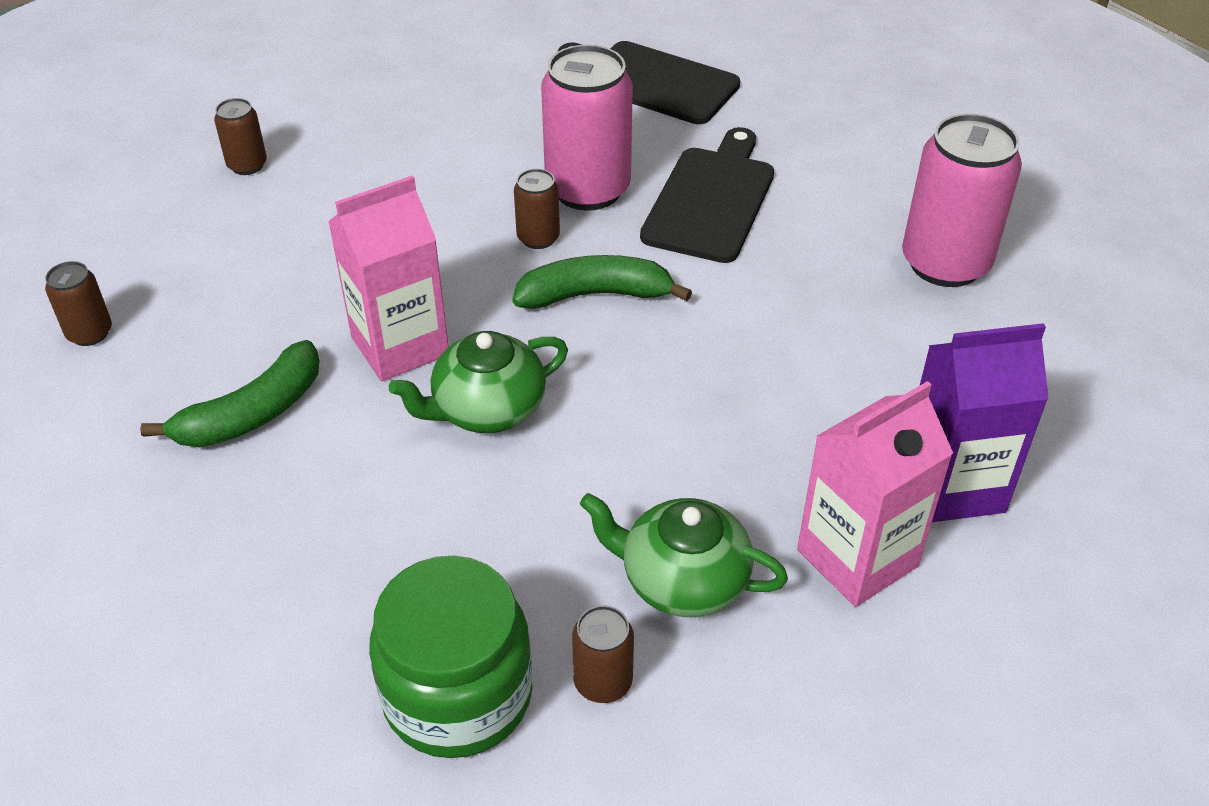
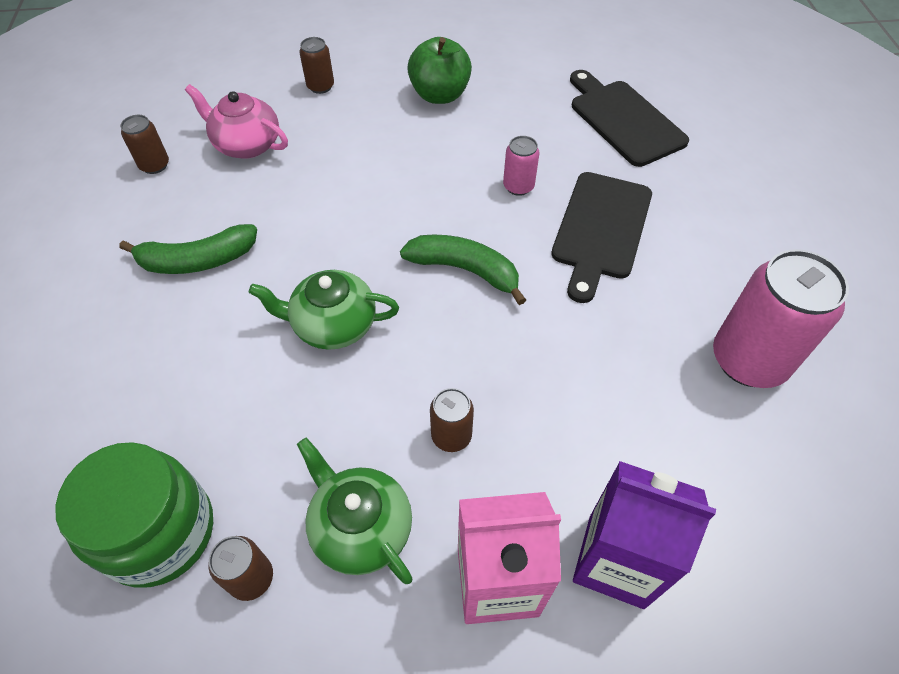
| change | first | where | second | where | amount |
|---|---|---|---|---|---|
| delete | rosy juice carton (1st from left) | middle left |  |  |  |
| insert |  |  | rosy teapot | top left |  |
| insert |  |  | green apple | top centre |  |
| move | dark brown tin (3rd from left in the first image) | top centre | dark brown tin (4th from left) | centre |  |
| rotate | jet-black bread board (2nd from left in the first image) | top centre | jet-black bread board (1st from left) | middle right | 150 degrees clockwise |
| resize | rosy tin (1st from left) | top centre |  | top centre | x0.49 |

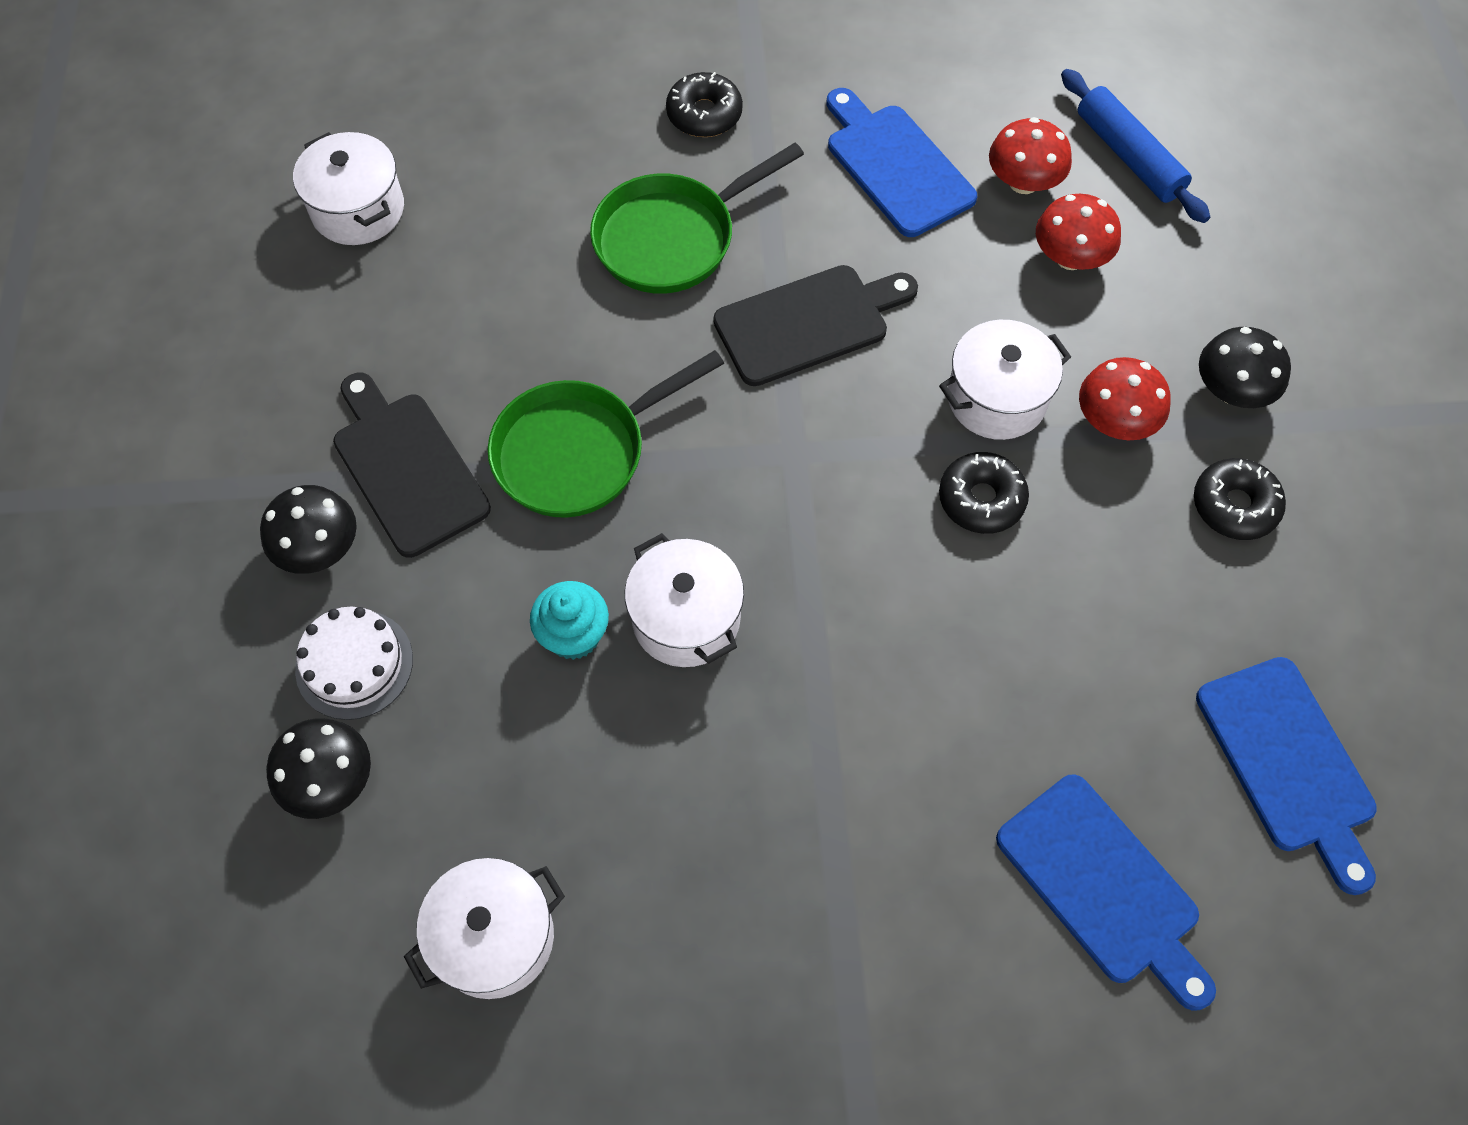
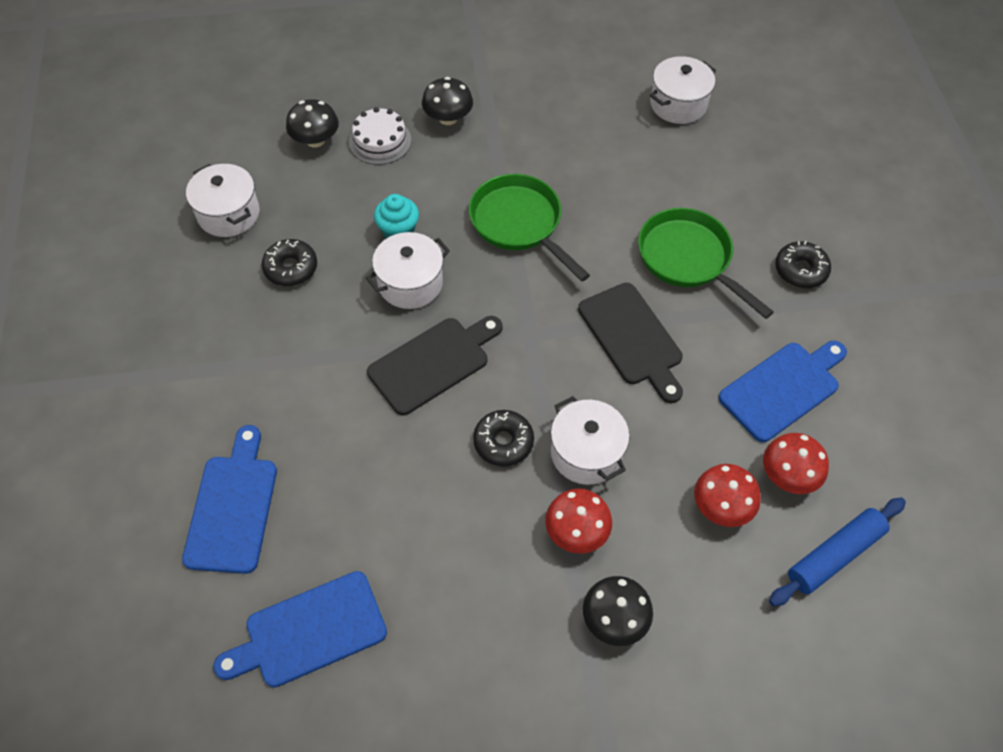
| change | first | where | second | where | amount |
|---|---|---|---|---|---|
| move | jet-black bread board (1st from left) | middle left |  | centre |  |
| move | jet-black doughnut (3rd from left in the first image) | middle right | jet-black doughnut (1st from left) | middle left |  |
| rotate | blue bread board (2nd from left in the first image) | bottom right | blue bread board (1st from left) | middle left | 135 degrees clockwise |

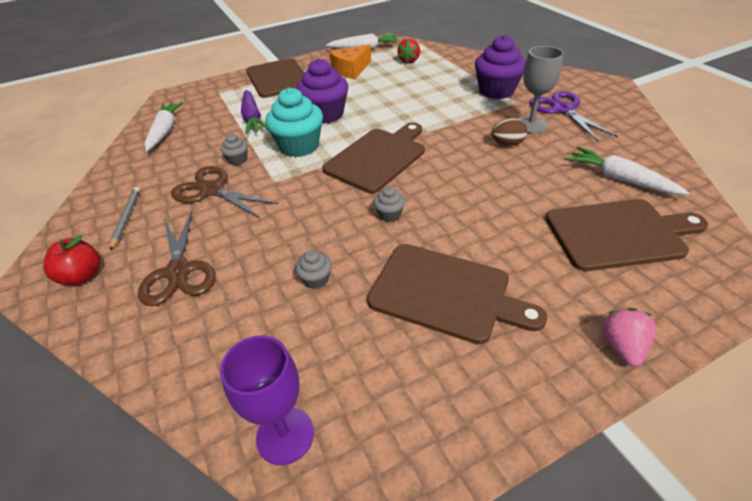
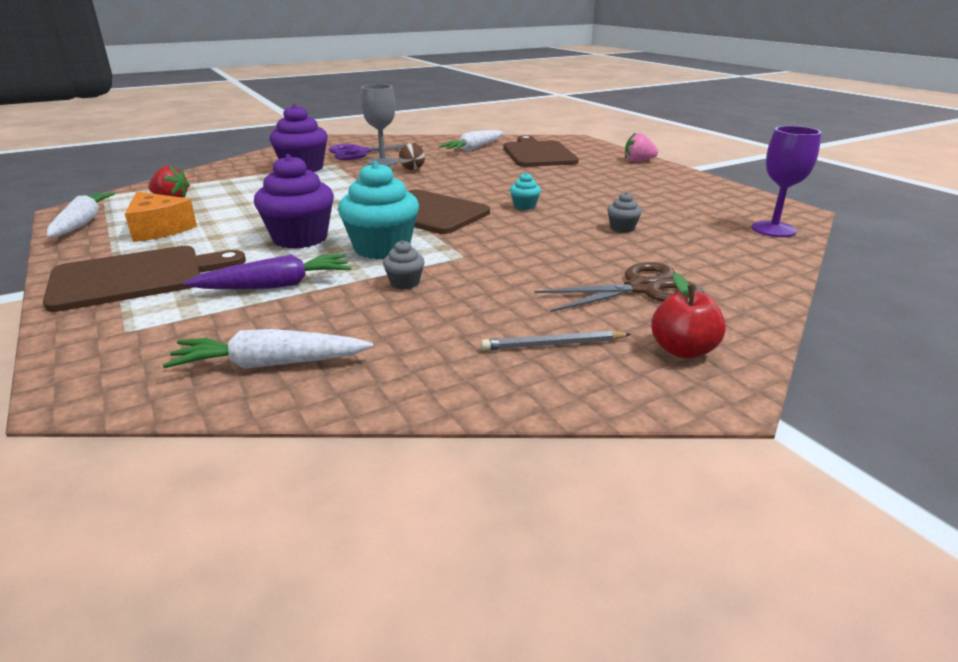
| change | first | where | second | where | amount |
|---|---|---|---|---|---|
| delete | dark brown scissors (2nd from left) | middle left |  |  |  |
| delete | dark brown bread board (3rd from left) | centre |  |  |  |
| recolor | ash-grey muffin (3rd from left) | centre | aqua muffin (2nd from left) | top centre |  |

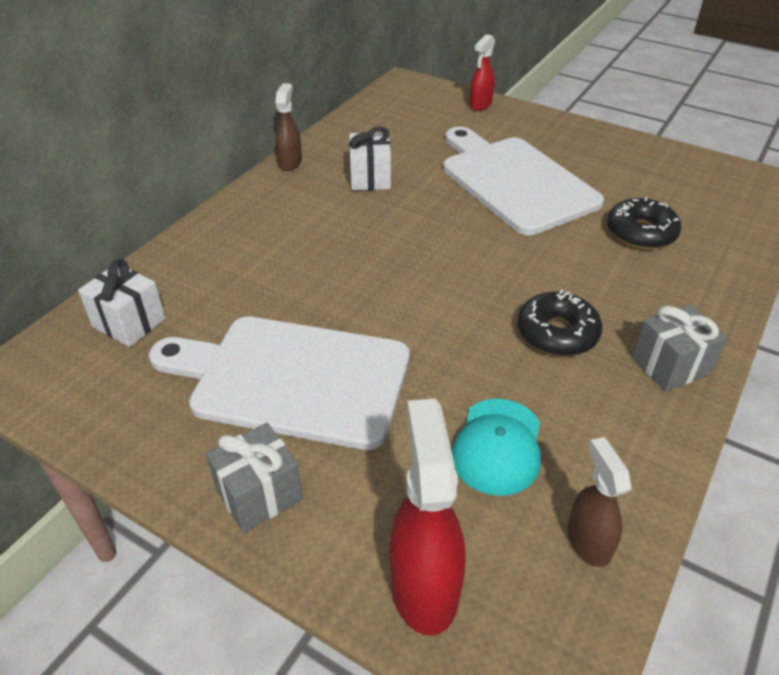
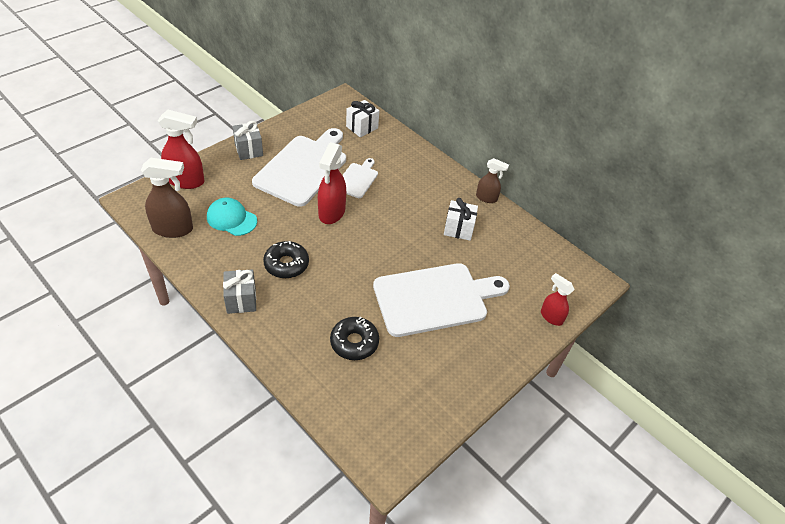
| change | first | where | second | where | amount |
|---|---|---|---|---|---|
| insert |  |  | crimson sprayer (2nd from left) | centre |  |
| insert |  |  | white bread board (2nd from left) | centre |  |
| resize | dark brown sprayer (2nd from left in the first image) | bottom right | dark brown sprayer (1st from left) | middle left | x1.66 |

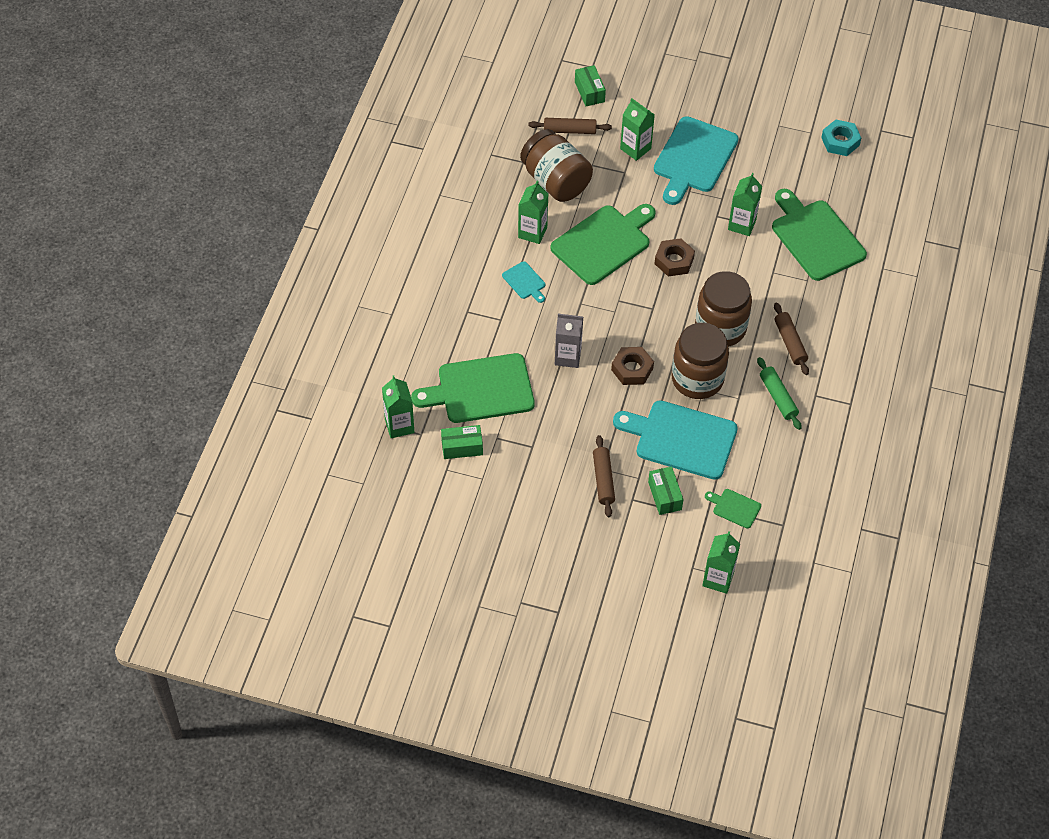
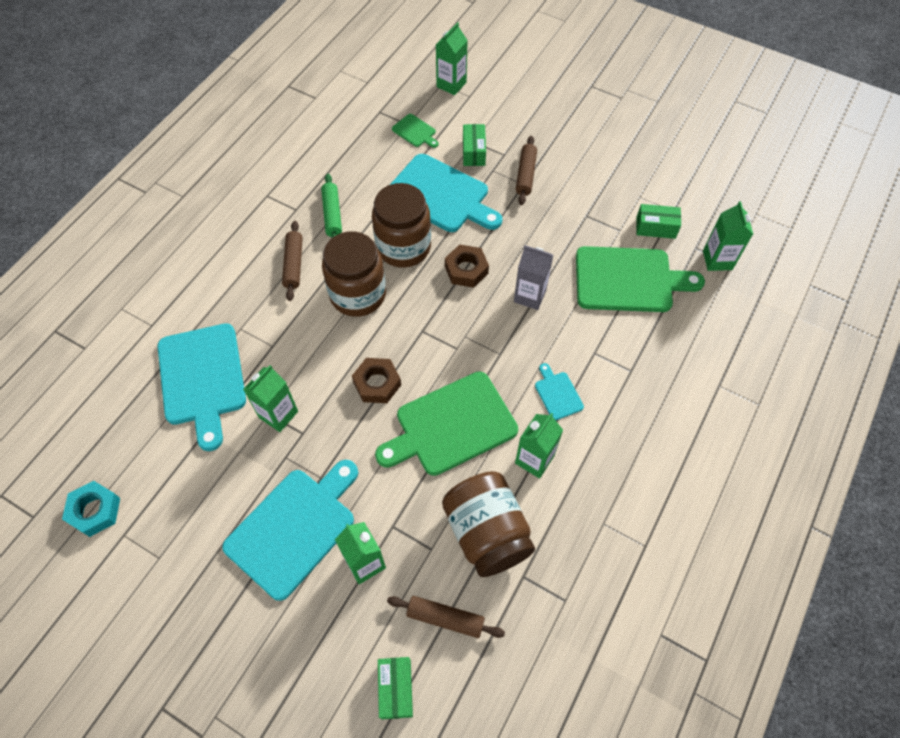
| change | first | where | second | where | amount |
|---|---|---|---|---|---|
| recolor | green bread board (4th from left) | top right | aqua bread board (1st from left) | middle left |  |

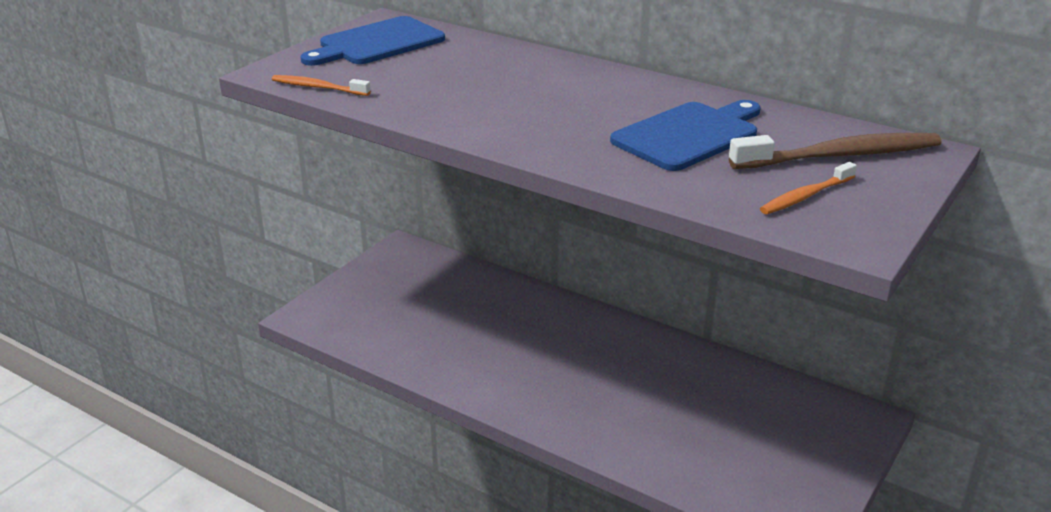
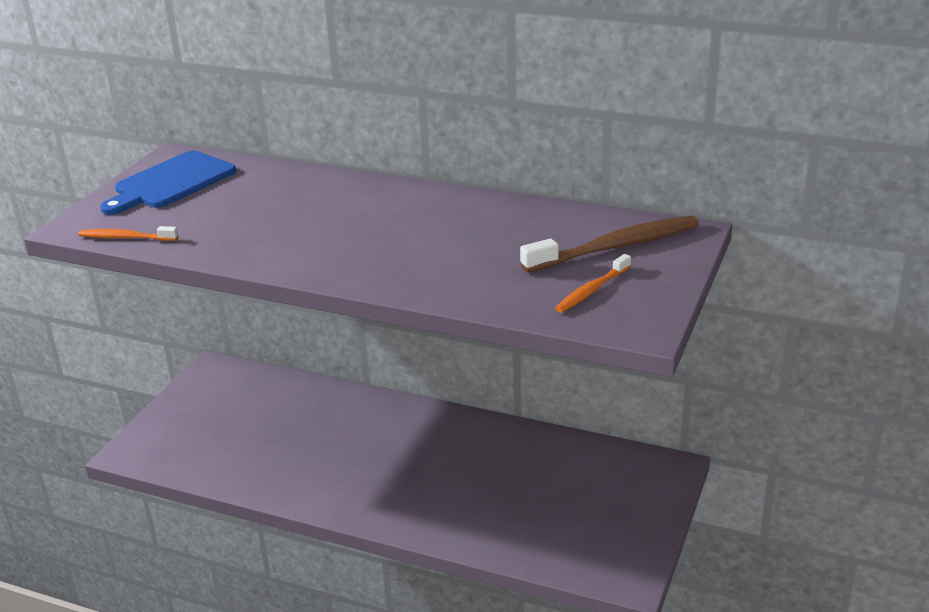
| change | first | where | second | where | amount |
|---|---|---|---|---|---|
| delete | blue bread board (2nd from left) | top centre |  |  |  |

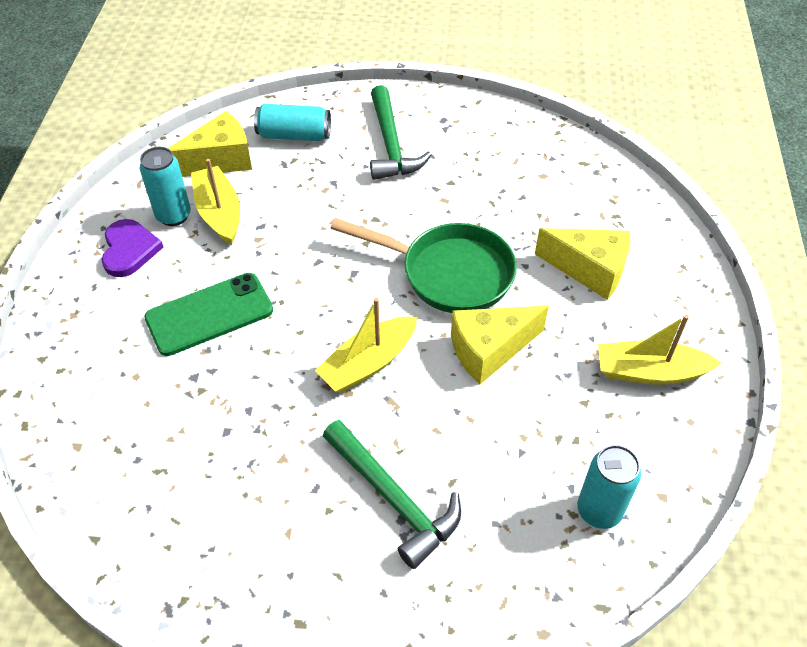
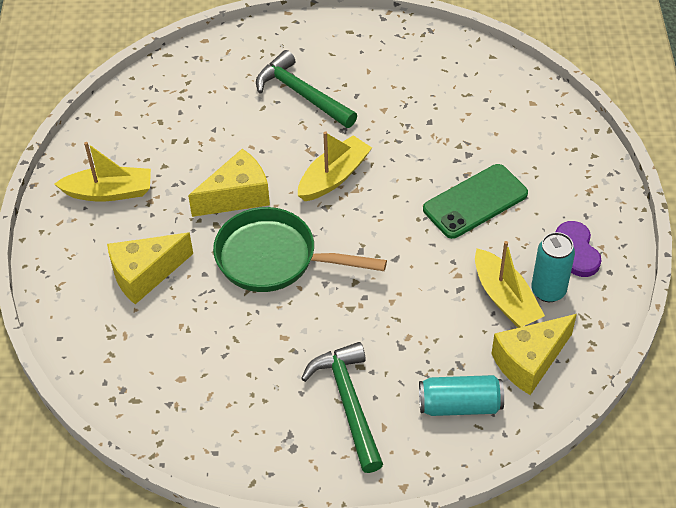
| change | first | where | second | where | amount |
|---|---|---|---|---|---|
| delete | aqua tin (3rd from left) | bottom right |  |  |  |
| rotate | golden piece of cheese (3rd from left in the first image) | middle right | golden piece of cheese (1st from left) | middle left | 45 degrees counterclockwise |

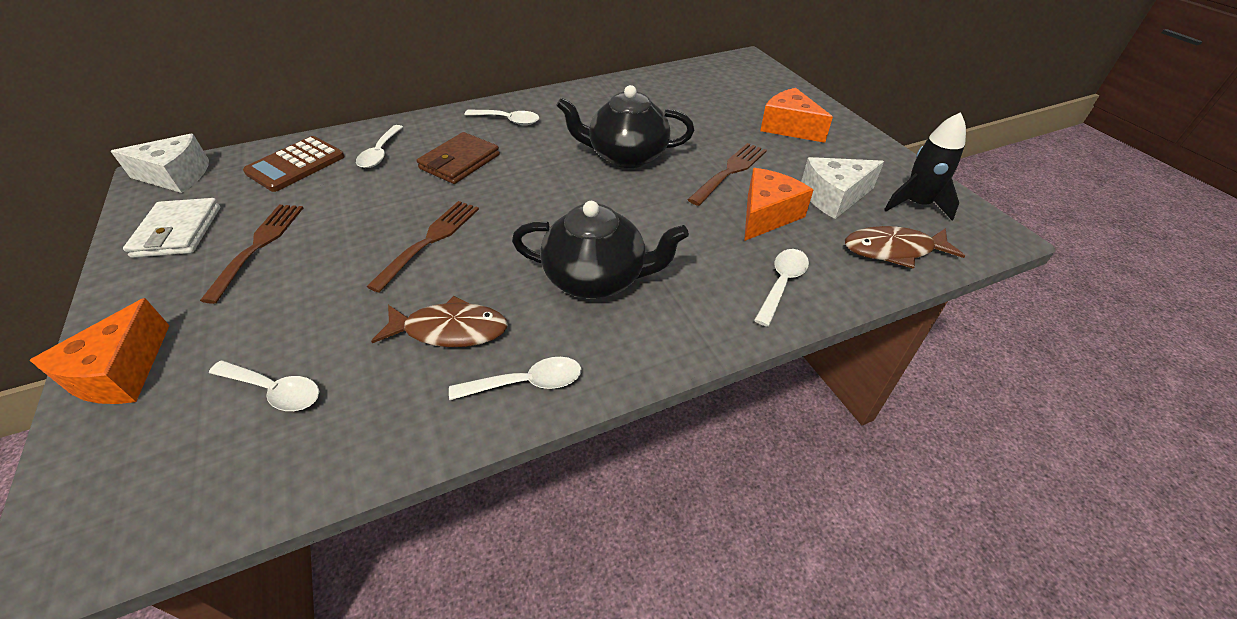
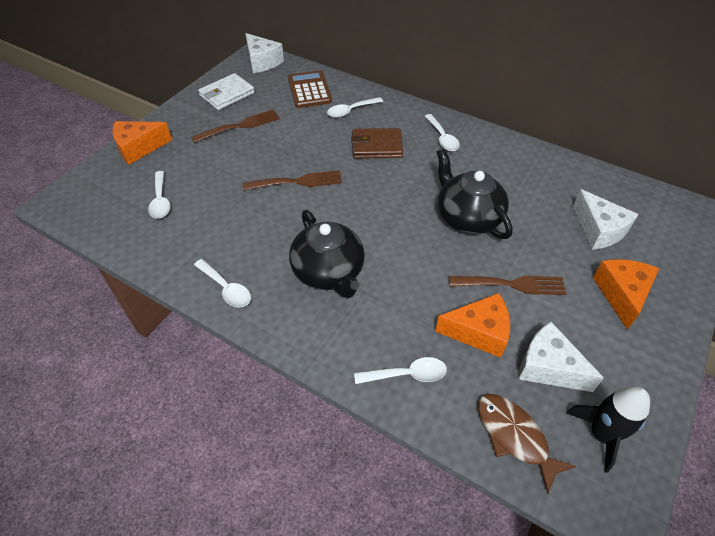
| change | first | where | second | where | amount |
|---|---|---|---|---|---|
| delete | dark brown fish figure (1st from left) | centre |  |  |  |
| insert |  |  | white piece of cheese (3rd from left) | middle right |  |
| rotate | dark brown calculator | top left |  | top centre | 75 degrees clockwise |

